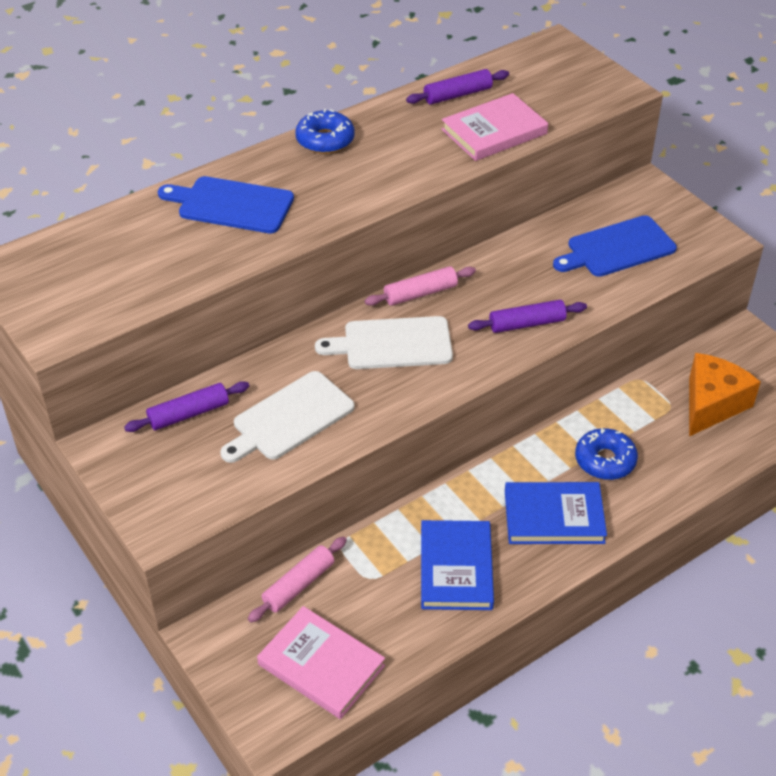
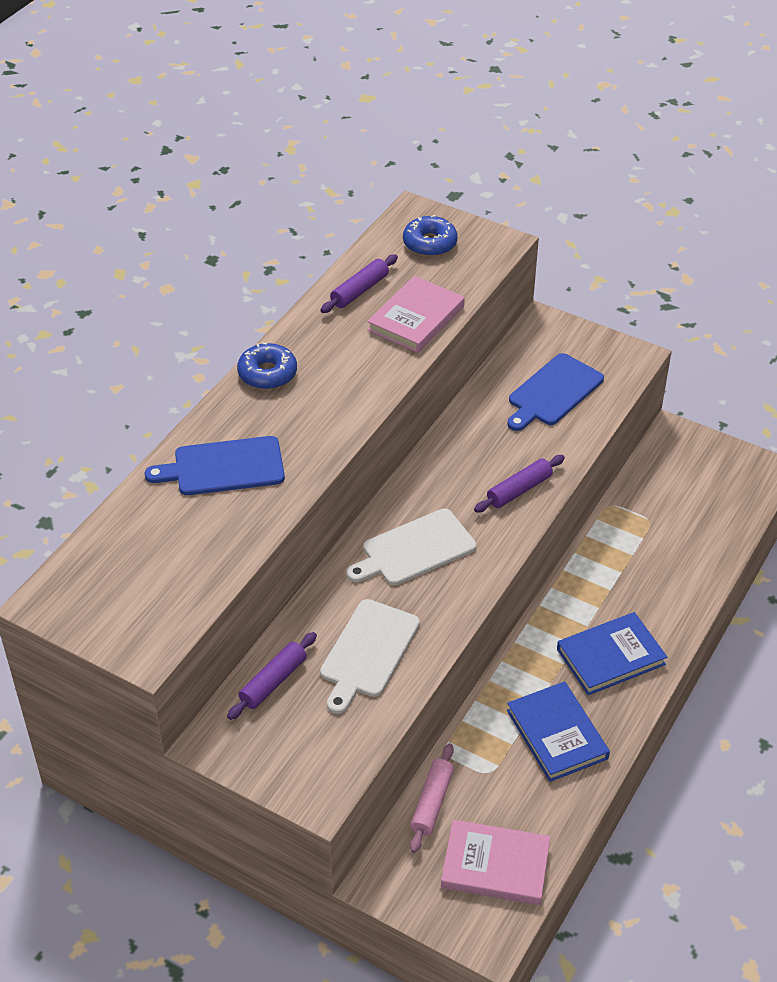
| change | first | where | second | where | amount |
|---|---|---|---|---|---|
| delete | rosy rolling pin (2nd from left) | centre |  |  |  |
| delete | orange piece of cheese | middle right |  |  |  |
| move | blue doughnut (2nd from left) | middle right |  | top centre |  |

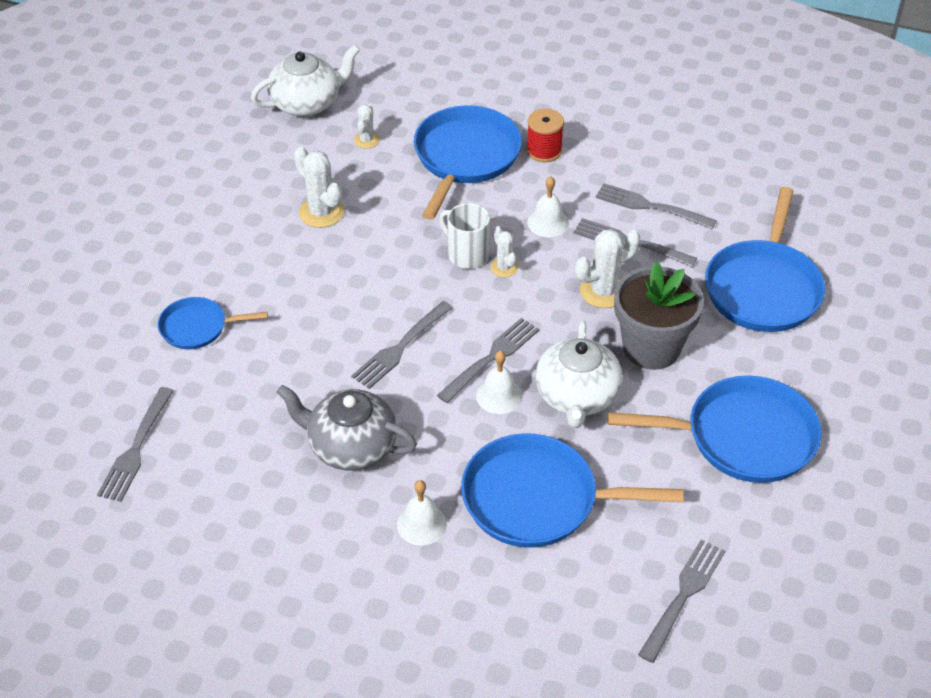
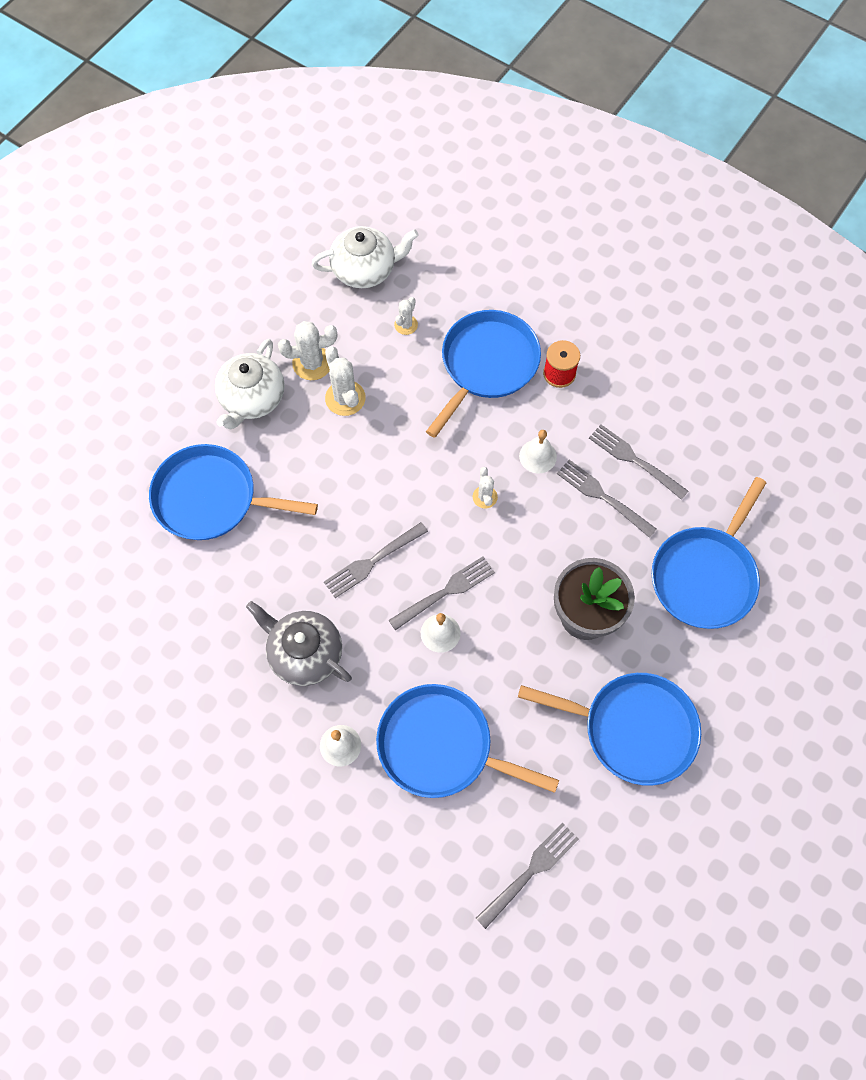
| change | first | where | second | where | amount |
|---|---|---|---|---|---|
| delete | ash-grey dinner fork (1st from left) | middle left |  |  |  |
| delete | white coffee mug | centre |  |  |  |
| move | white teapot (2nd from left in the first image) | centre | white teapot (1st from left) | middle left |  |
| move | white saguaro cactus (4th from left in the first image) | centre | white saguaro cactus (1st from left) | top centre |  |
| resize | blue skillet (1st from left) | middle left |  | middle left | x1.81 |

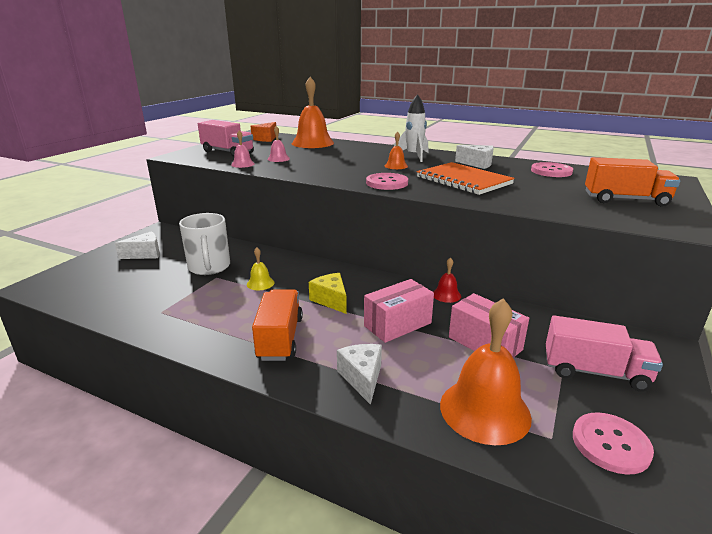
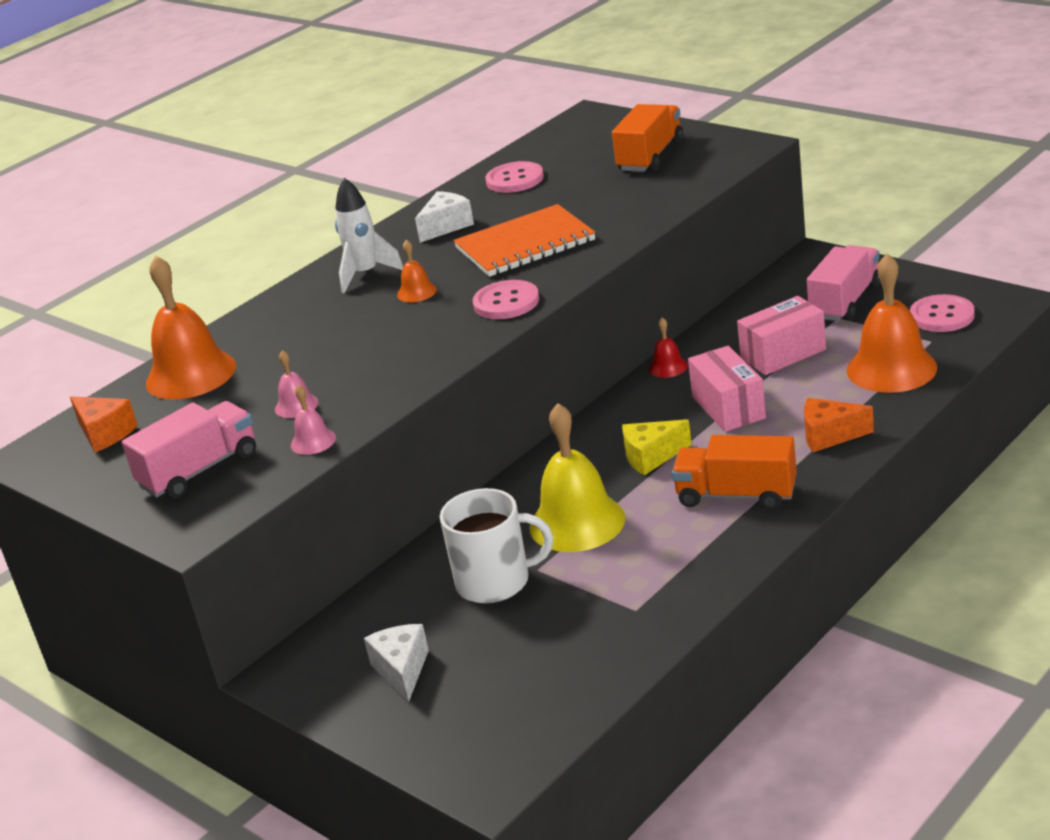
| change | first | where | second | where | amount |
|---|---|---|---|---|---|
| recolor | white piece of cheese (2nd from left) | bottom centre | orange piece of cheese (2nd from left) | middle right |  |
| resize | golden bell | centre |  | centre | x2.17 |

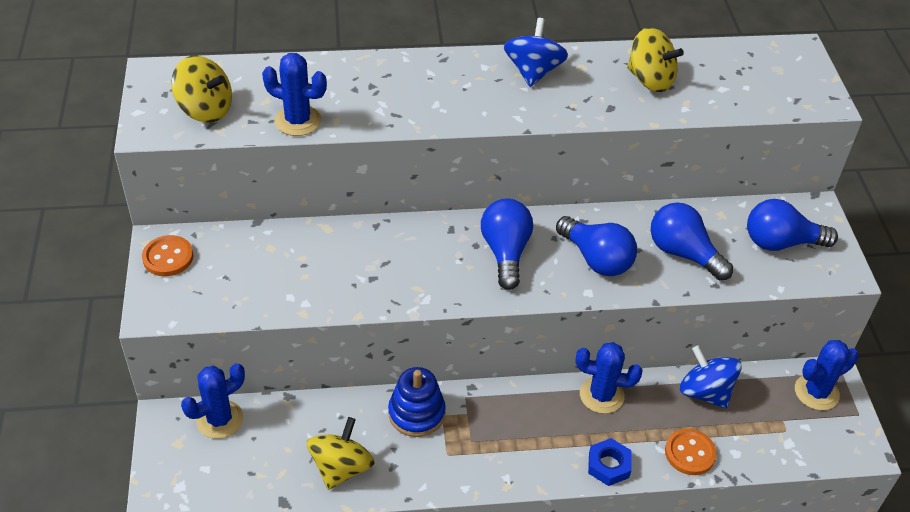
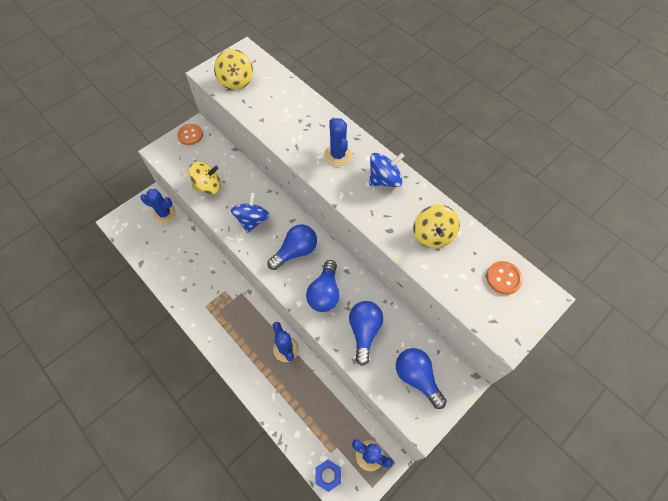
| change | first | where | second | where | amount |
|---|---|---|---|---|---|
| delete | blue stacking rings | bottom centre |  |  |  |
| move | blue saguaro cactus (2nd from left in the first image) | top left | blue saguaro cactus (3rd from left) | top centre |  |
| move | golden toy top (2nd from left in the first image) | bottom centre | golden toy top (1st from left) | middle left |  |
| move | blue hex nut | bottom right |  | bottom centre |  |
| move | orange sewing button (2nd from left) | bottom right |  | middle right |  |
| move | blue toy top (2nd from left in the first image) | bottom right | blue toy top (1st from left) | centre |  |

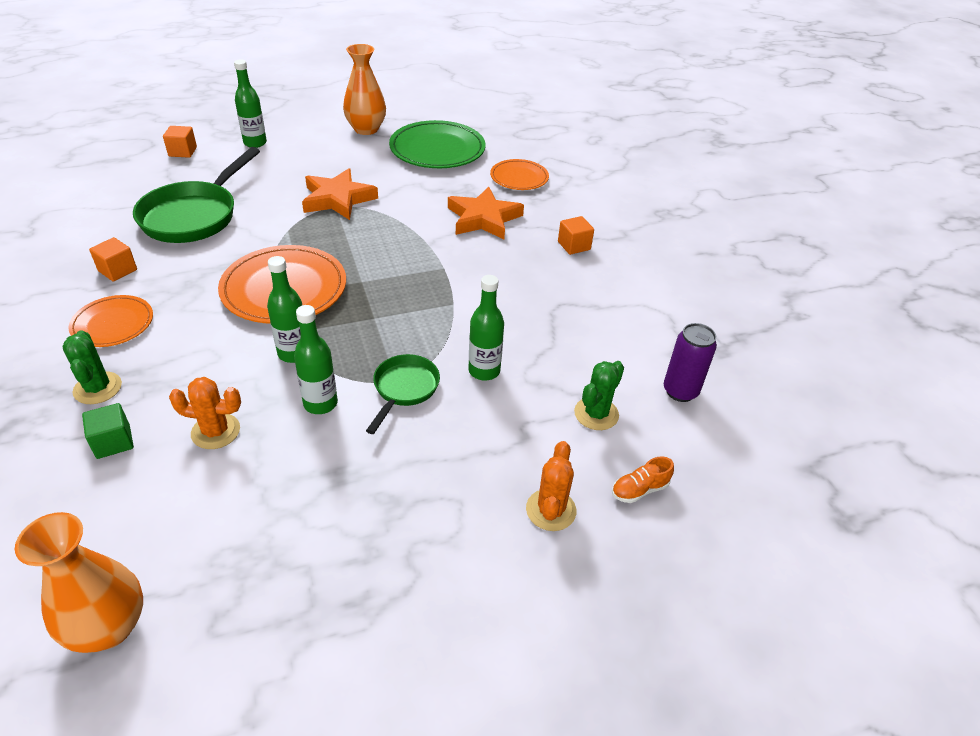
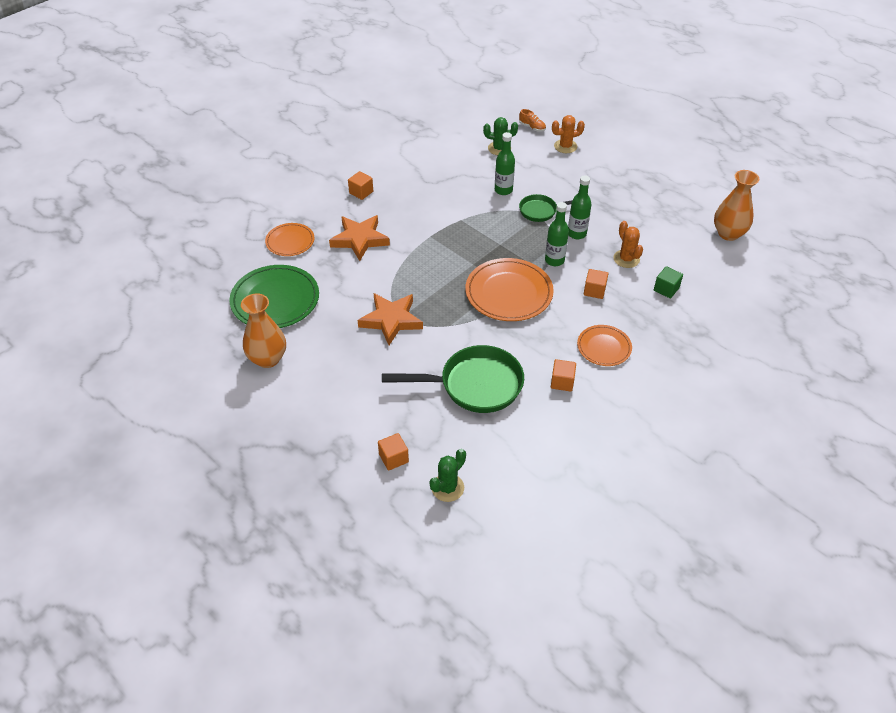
| change | first | where | second | where | amount |
|---|---|---|---|---|---|
| delete | green bottle (1st from left) | top left |  |  |  |
| delete | purple tin | middle right |  |  |  |
| insert |  |  | orange solid cube (4th from left) | centre |  |
| move | green saguaro cactus (1st from left) | middle left |  | centre |  |

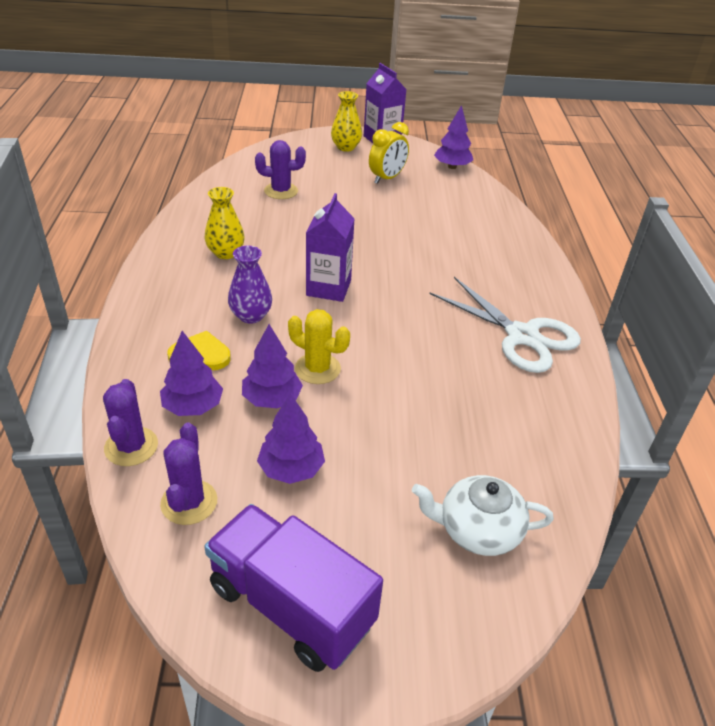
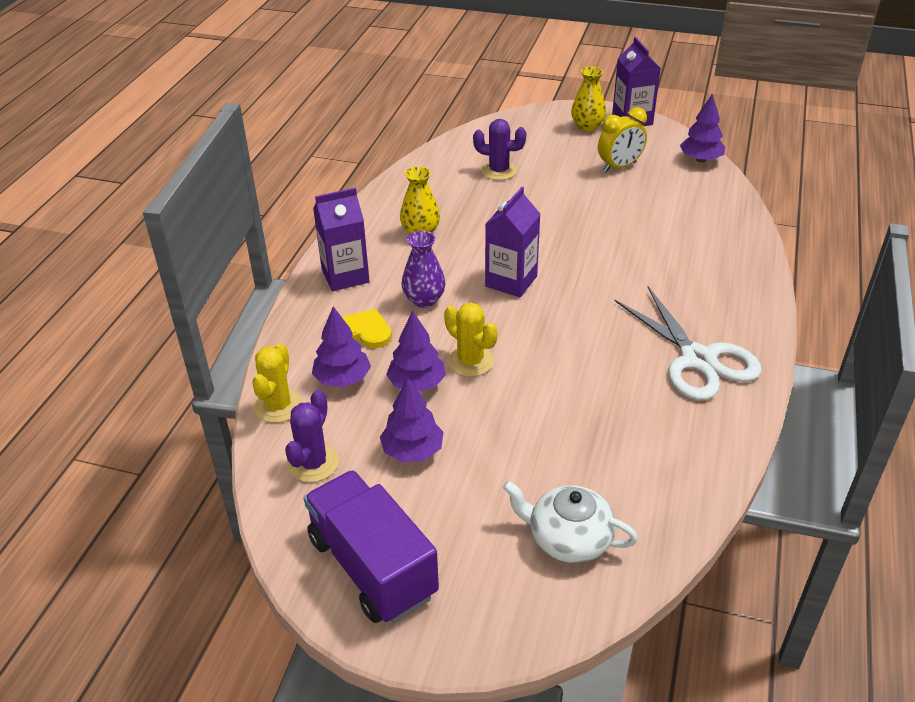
| change | first | where | second | where | amount |
|---|---|---|---|---|---|
| insert |  |  | purple juice carton (1st from left) | centre |  |
| recolor | purple saguaro cactus (1st from left) | middle left | golden saguaro cactus (1st from left) | middle left |  |

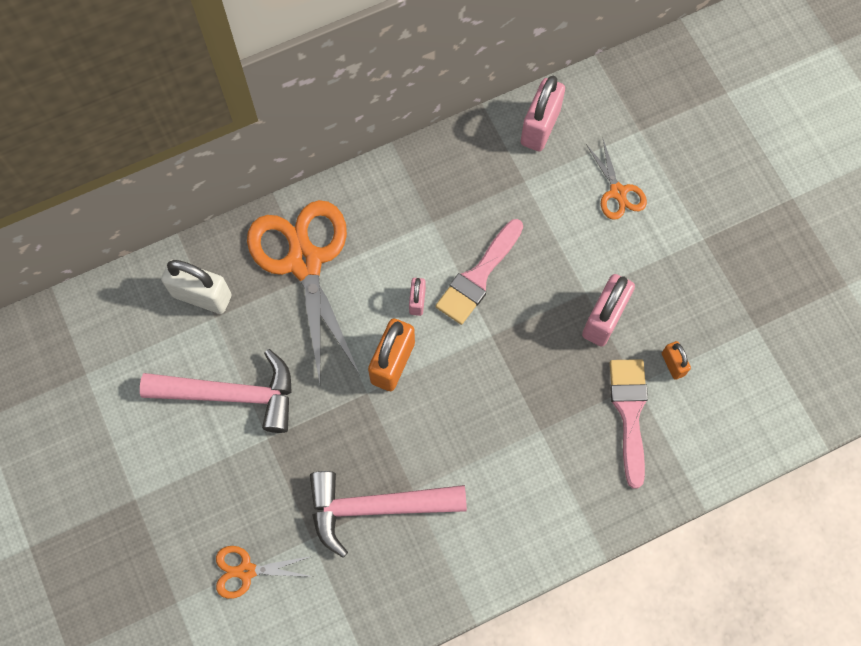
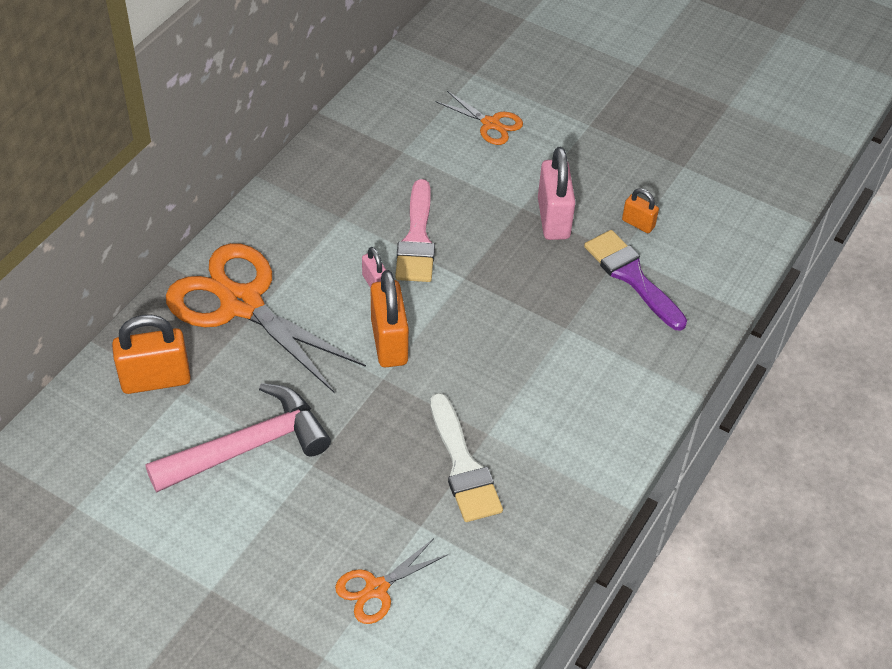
| change | first | where | second | where | amount |
|---|---|---|---|---|---|
| delete | rosy small lock (2nd from left) | top centre |  |  |  |
| replace | rosy hammer (2nd from left) | bottom centre | white paint brush | bottom centre |  |
| recolor | white small lock | middle left | orange small lock (1st from left) | middle left |  |
| recolor | rosy paint brush (2nd from left) | middle right | purple paint brush | middle right |  |

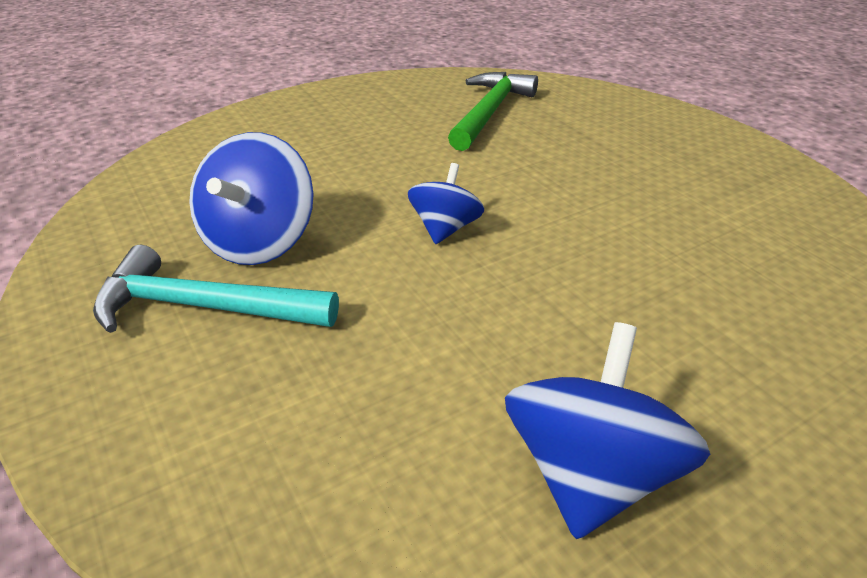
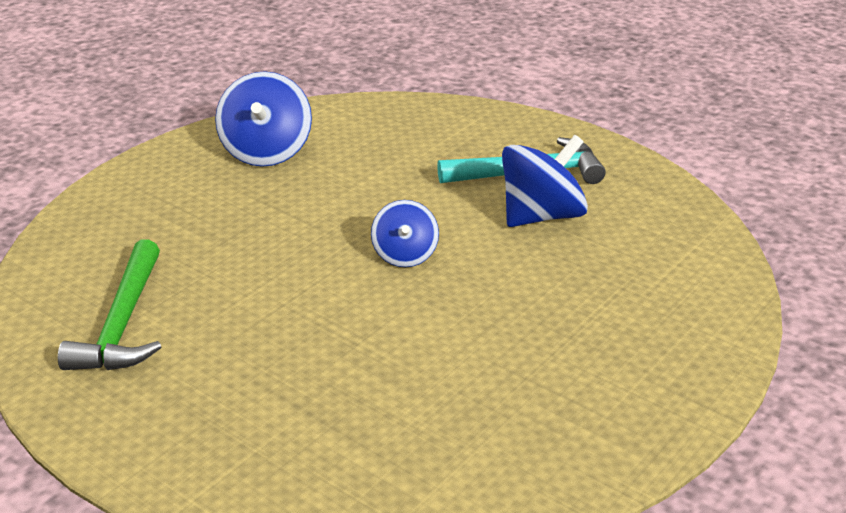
| change | first | where | second | where | amount |
|---|---|---|---|---|---|
| move | green hammer | top centre |  | middle left |  |
| rotate | blue toy top (1st from left in the first image) | middle left | blue toy top (3rd from left) | centre | 60 degrees clockwise |

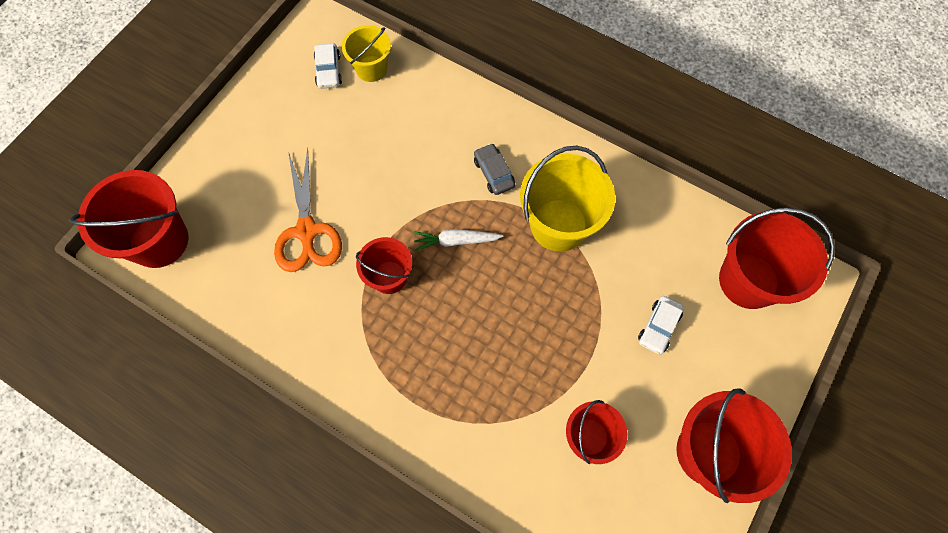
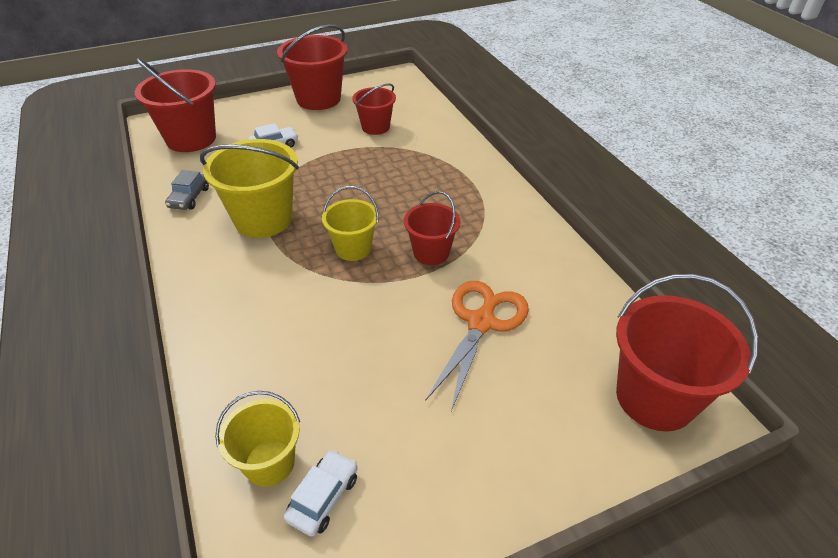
| change | first | where | second | where | amount |
|---|---|---|---|---|---|
| move | ash-grey automobile | top centre |  | middle left |  |
| replace | white carrot | centre | golden bucket (3rd from left) | centre |  |

